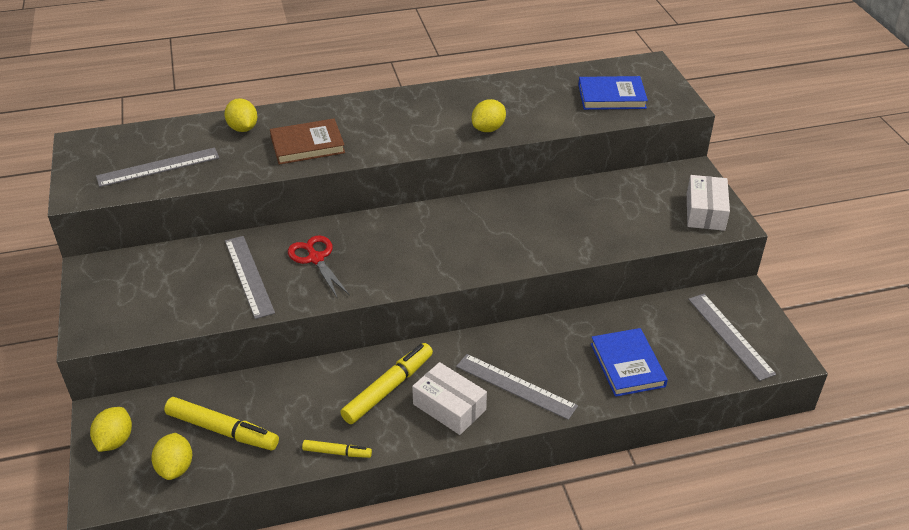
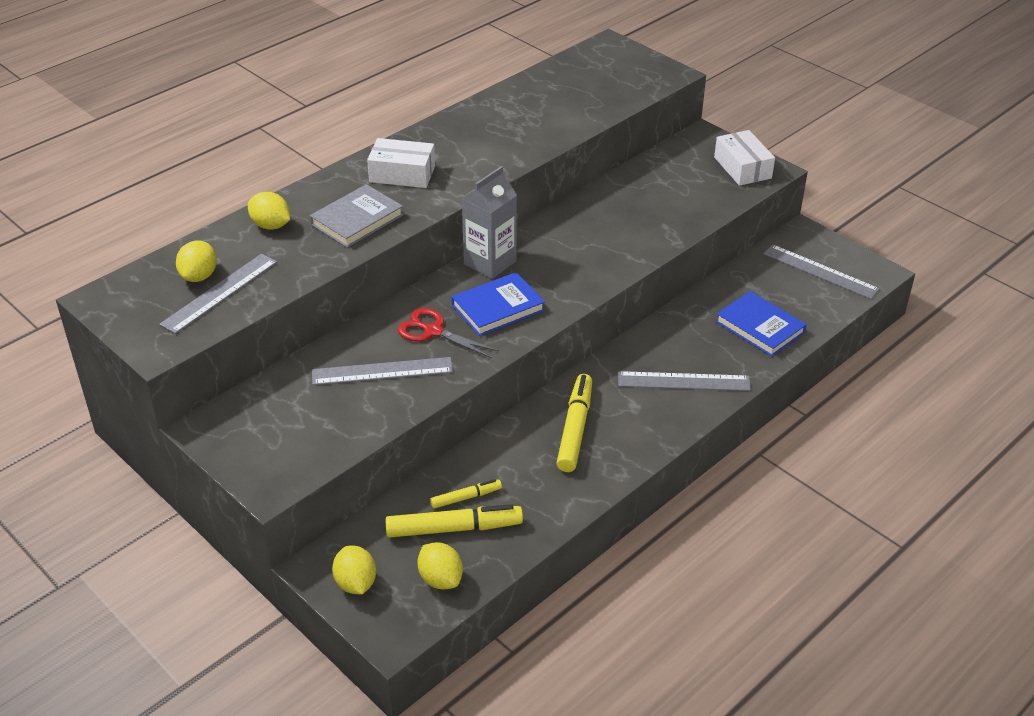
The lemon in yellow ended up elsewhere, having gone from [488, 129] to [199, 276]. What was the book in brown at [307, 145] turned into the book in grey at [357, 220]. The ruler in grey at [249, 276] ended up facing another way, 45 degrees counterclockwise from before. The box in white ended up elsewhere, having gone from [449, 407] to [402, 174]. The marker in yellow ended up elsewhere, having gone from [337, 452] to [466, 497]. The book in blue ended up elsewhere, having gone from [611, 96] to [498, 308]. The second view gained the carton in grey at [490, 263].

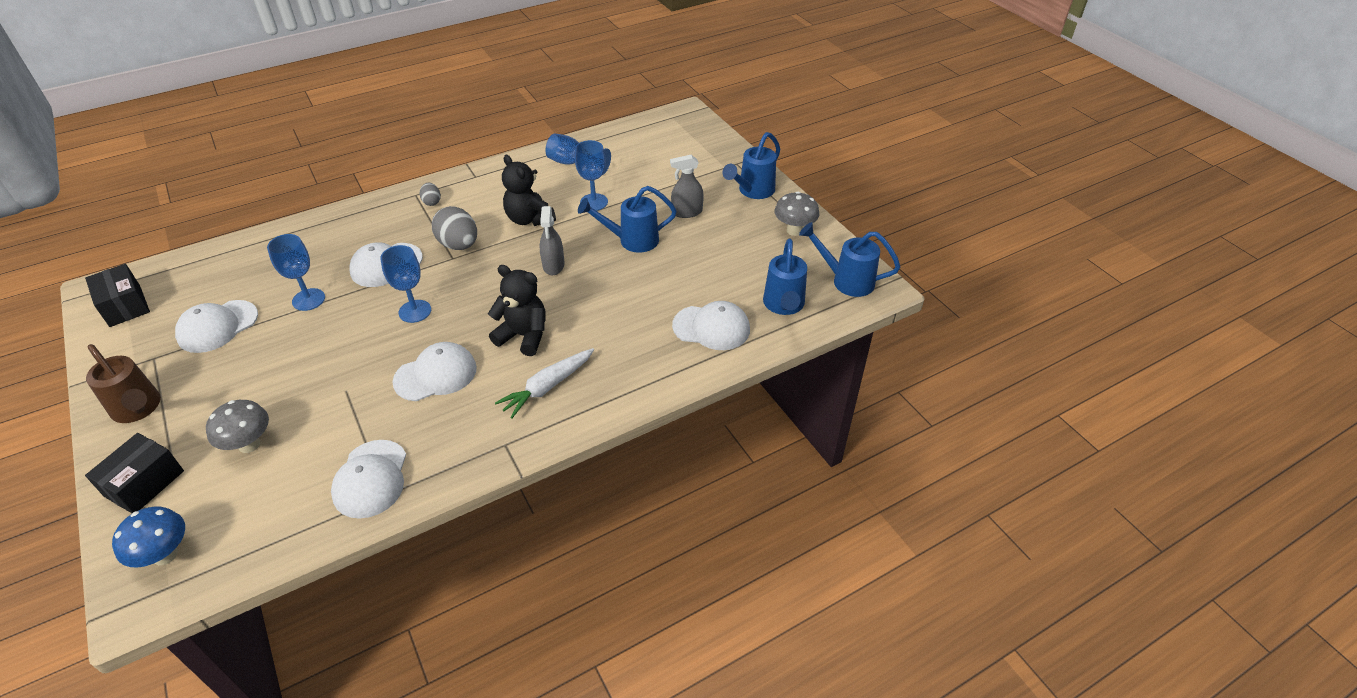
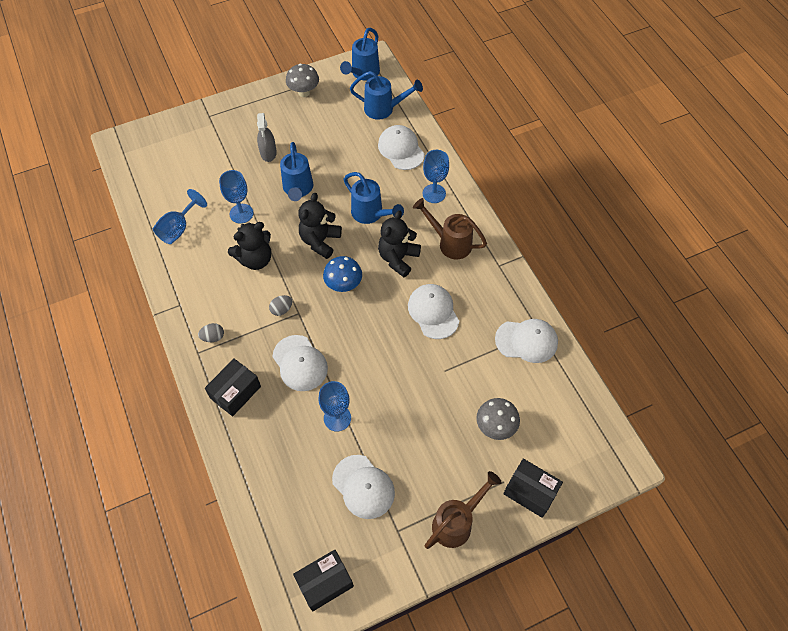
The second view gained the box in black at [235, 392]. The size of the egg in grey at [459, 245] changed by a factor of 0.52. Where the spray bottle in grey stood at [553, 265], the teddy bear in black came to stand at [320, 241]. The mushroom in blue ended up elsewhere, having gone from [165, 555] to [343, 285]. The watering can in blue ended up elsewhere, having gone from [752, 191] to [371, 214]. The cap in white at [711, 327] ended up facing another way, 45 degrees counterclockwise from before. Where the carrot in white stood at [547, 387], the watering can in brown came to stand at [450, 243]. The goblet in blue ended up elsewhere, having gone from [415, 311] to [434, 193].

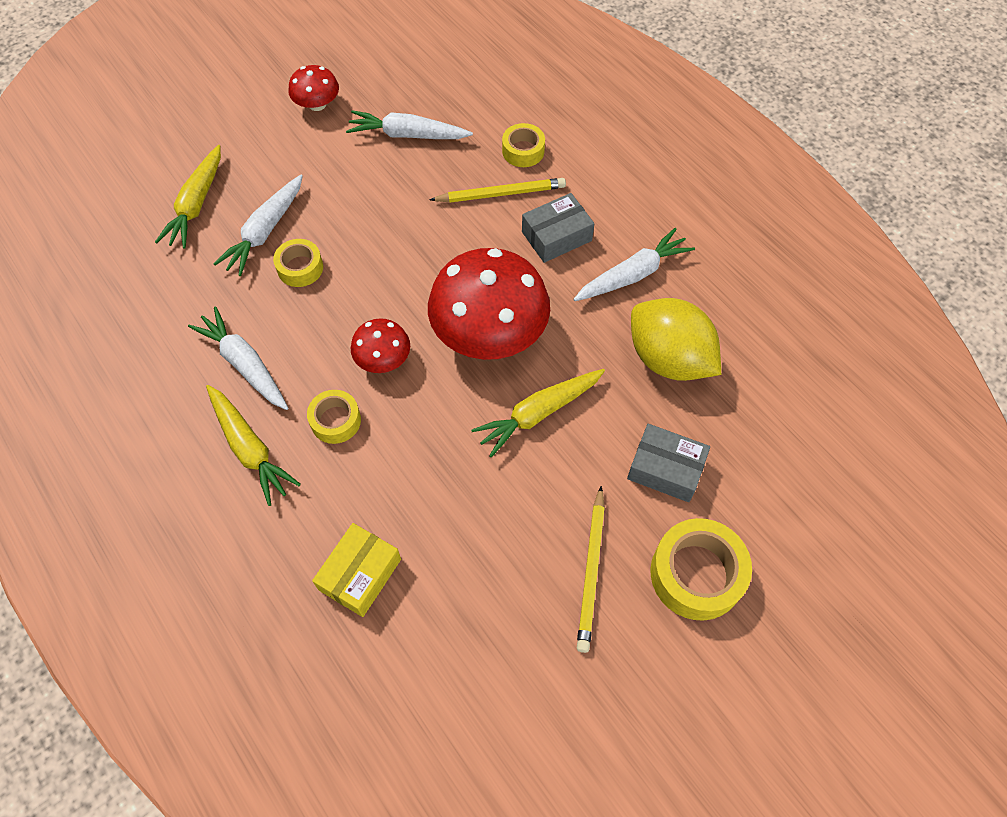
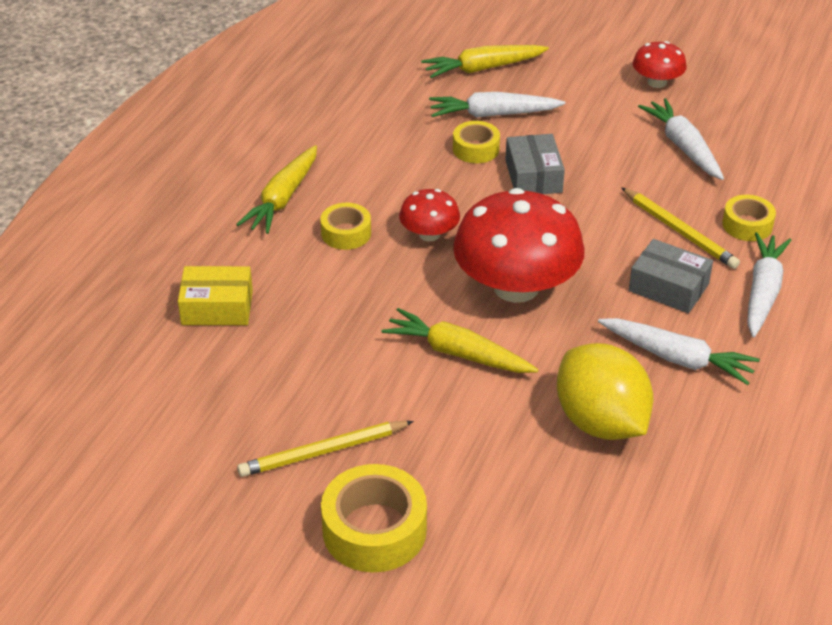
The box in grey ended up elsewhere, having gone from [665, 469] to [533, 176]. The lemon in yellow at [668, 359] ended up facing another way, 45 degrees counterclockwise from before. The carrot in white ended up elsewhere, having gone from [244, 364] to [763, 291].

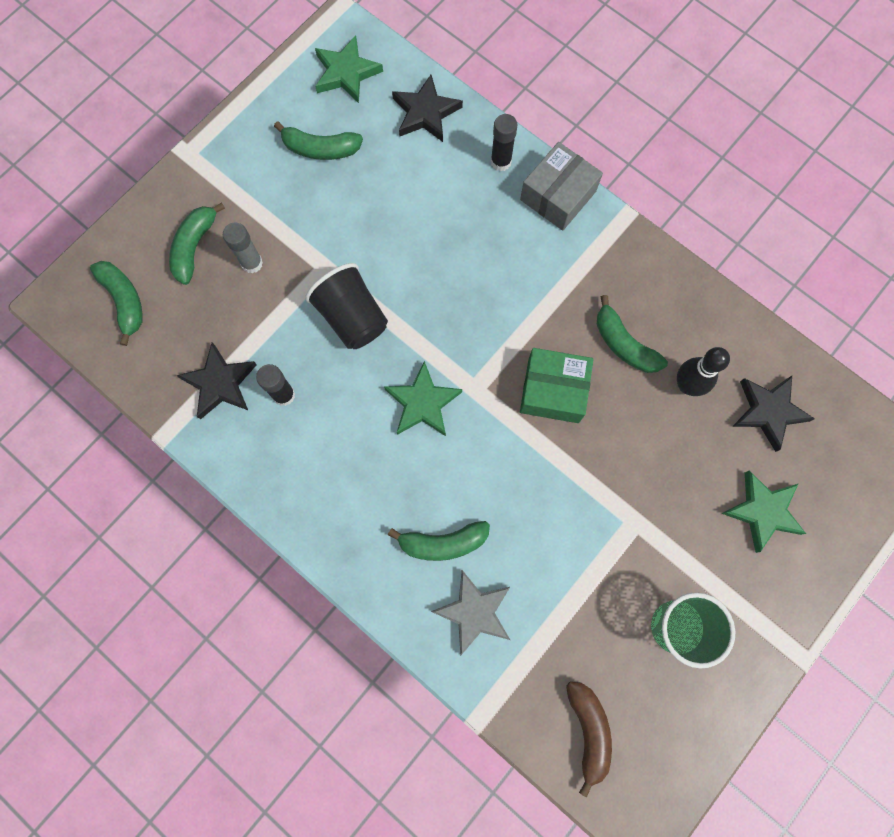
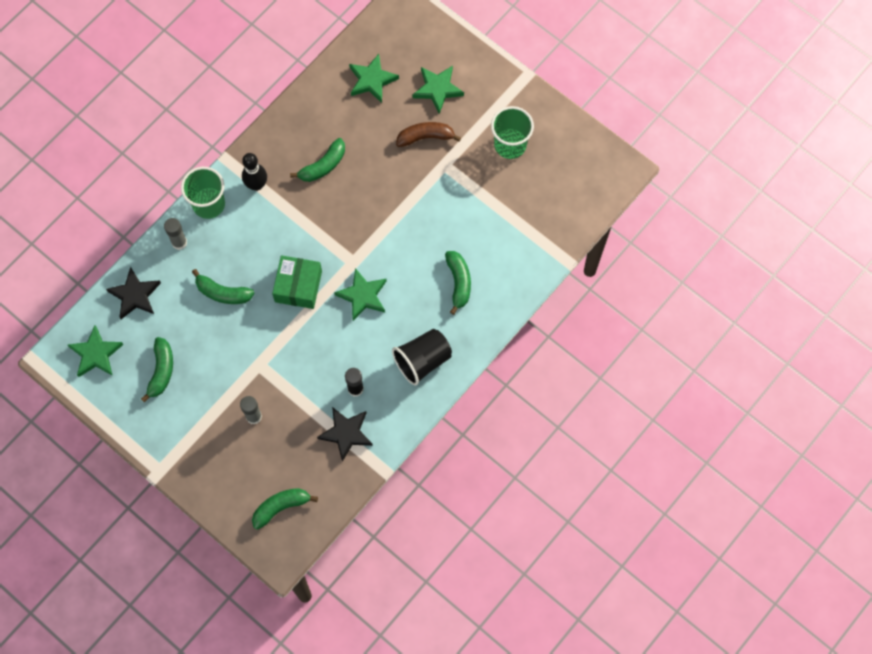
What was the glue stick in black at [501, 162] turned into the glue stick in grey at [179, 242]. Where the box in grey stood at [558, 195], the cup in green came to stand at [209, 204]. The banana in green ended up elsewhere, having gone from [195, 246] to [222, 293]. The bowling pin in black ended up elsewhere, having gone from [687, 385] to [256, 185]. The box in green ended up elsewhere, having gone from [553, 390] to [298, 286]. What was the star in black at [768, 411] turned into the star in green at [372, 80]. The cup in black ended up elsewhere, having gone from [352, 317] to [422, 361]. The banana in brown ended up elsewhere, having gone from [588, 731] to [426, 137]. The second view lost the star in grey at [474, 612].

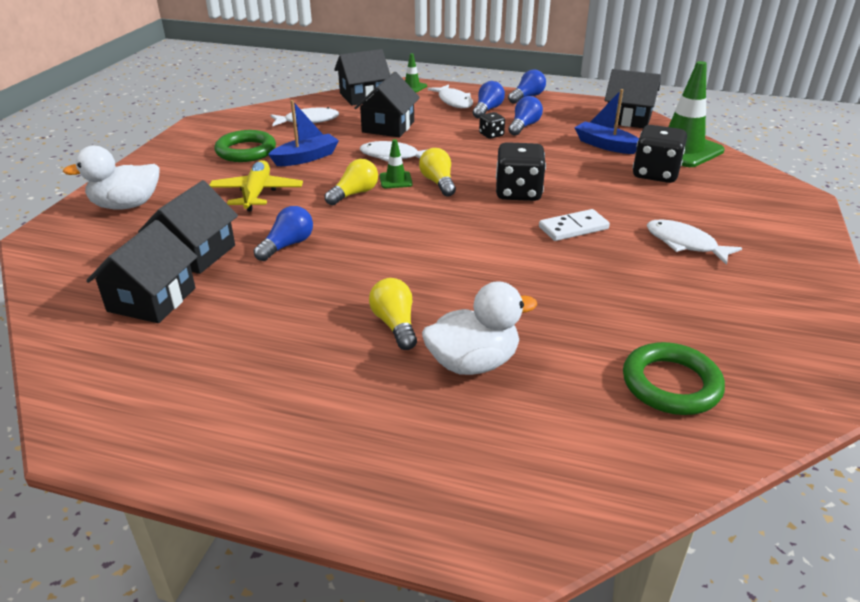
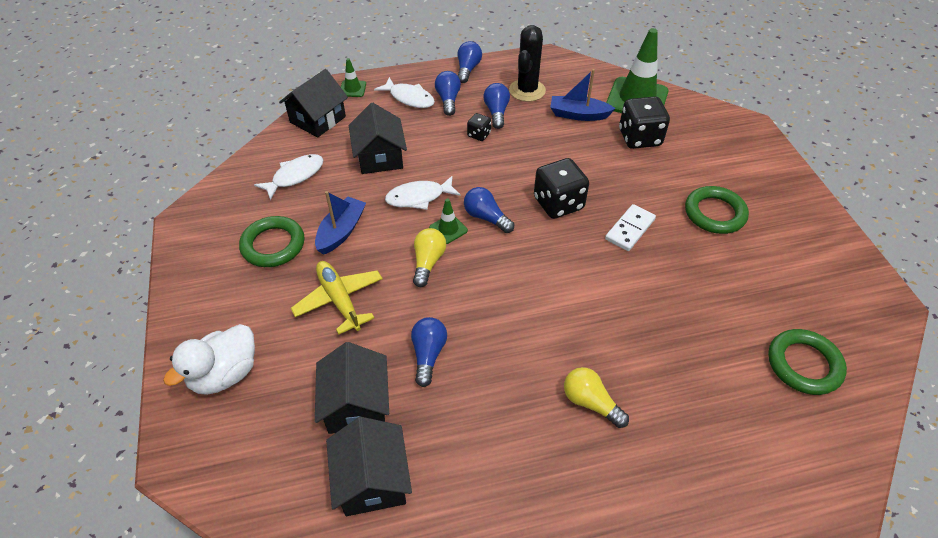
What was the light bulb in yellow at [438, 183] turned into the light bulb in blue at [486, 217]. The second view gained the cactus in black at [527, 90]. Where the fish in white stood at [684, 244], the ring in green came to stand at [714, 213]. The second view lost the duck in white at [473, 363]. The second view lost the house in black at [628, 119].

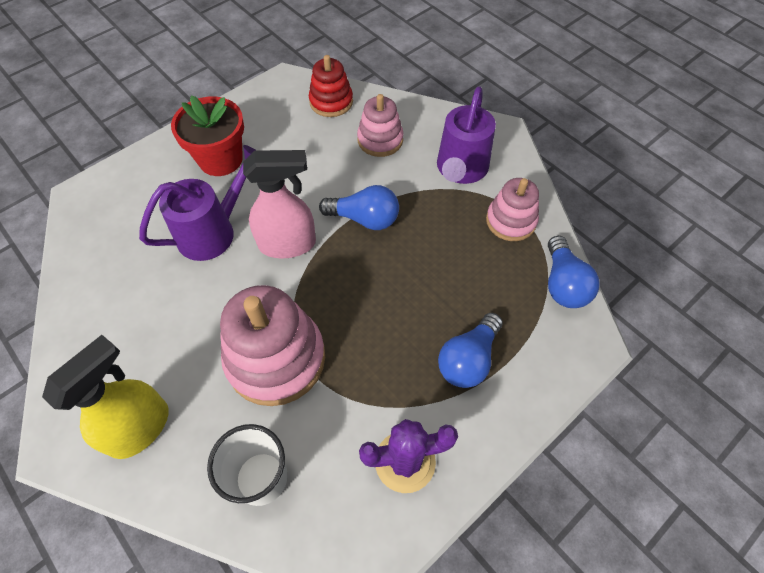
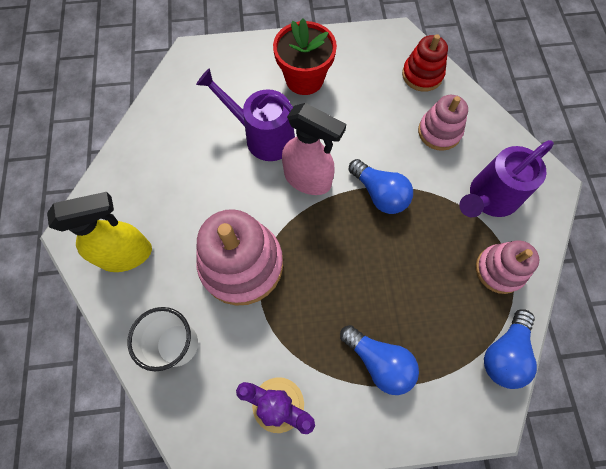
The watering can in purple at [214, 231] ended up facing another way, 150 degrees counterclockwise from before. The light bulb in blue at [468, 360] ended up facing another way, 120 degrees counterclockwise from before.

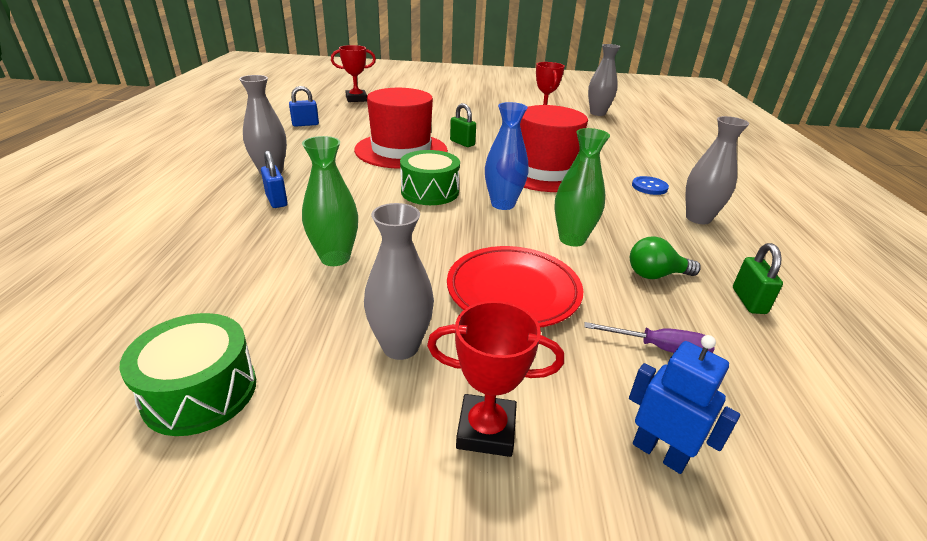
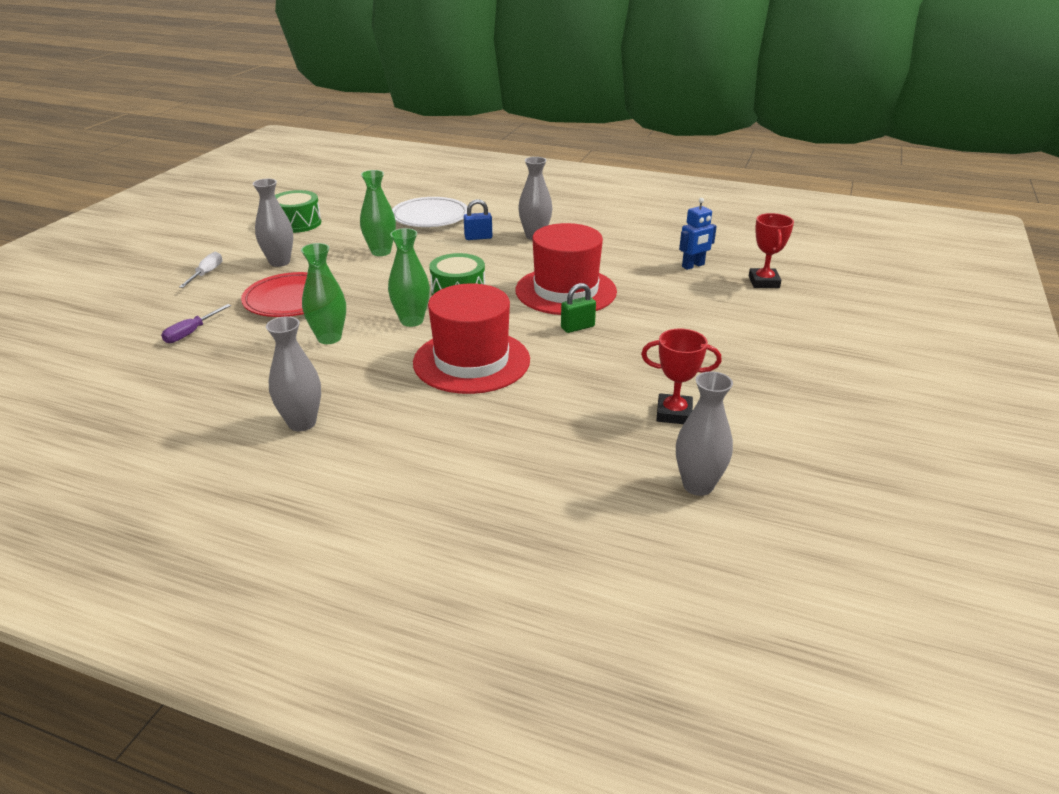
Where the trophy in red stood at [486, 430], the screwdriver in white came to stand at [206, 274]. What was the vase in blue at [503, 204] turned into the vase in green at [412, 321]. The second view gained the plate in white at [430, 217]. The robot in blue ended up elsewhere, having gone from [659, 453] to [693, 266]. The second view lost the padlock in blue at [305, 124]. The second view lost the light bulb in green at [655, 275]. The second view lost the button in blue at [649, 187]. The second view lost the padlock in green at [748, 301].

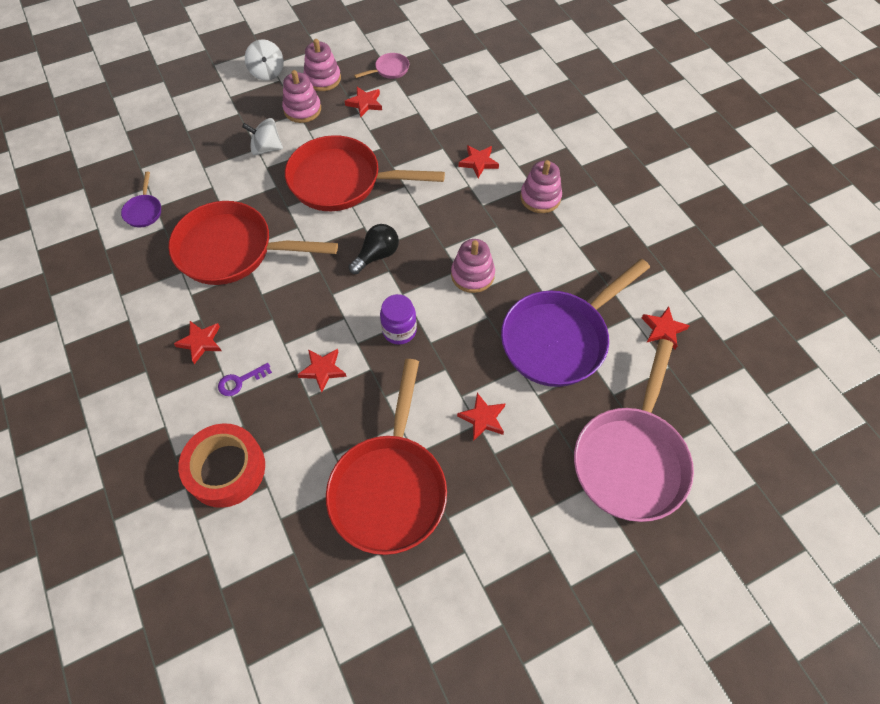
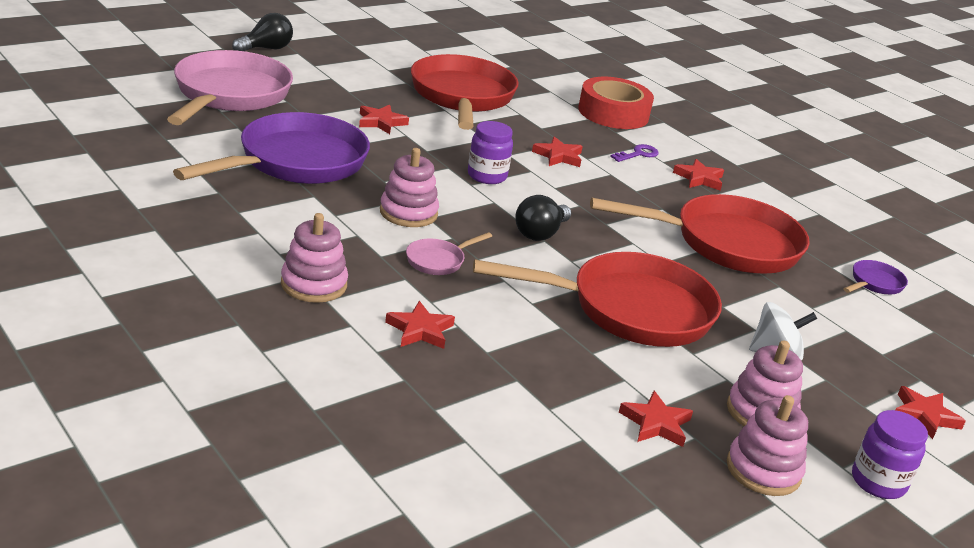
The second view gained the light bulb in black at [266, 49]. The pan in pink ended up elsewhere, having gone from [390, 70] to [438, 261]. The pan in purple at [144, 211] ended up facing another way, 60 degrees clockwise from before. Where the spinning top in white stood at [267, 72], the jar in purple came to stand at [878, 482]. The star in red ended up elsewhere, having gone from [663, 329] to [924, 416].

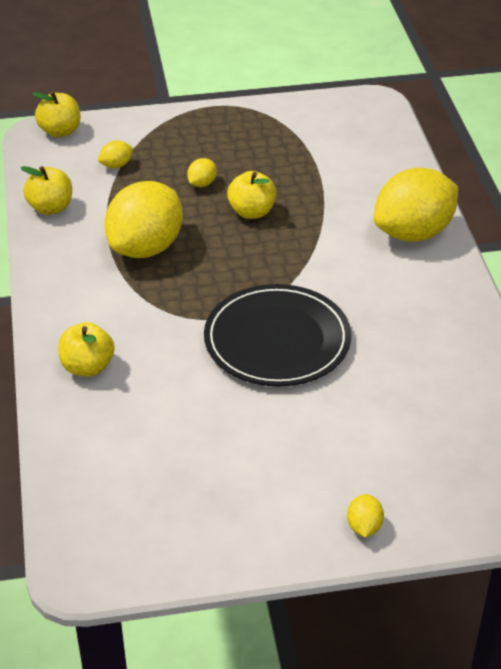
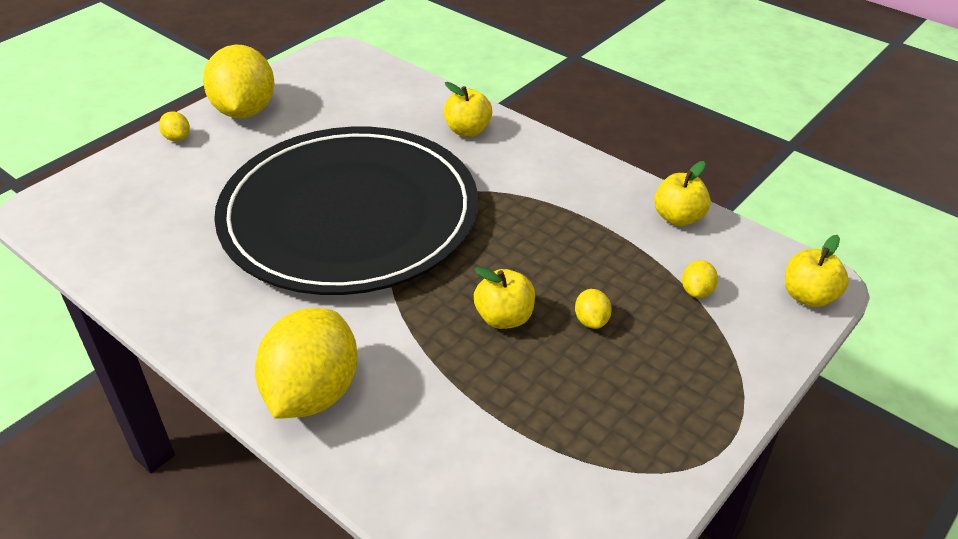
The lemon in yellow ended up elsewhere, having gone from [146, 247] to [245, 111]. The size of the plate in black at [277, 340] changed by a factor of 1.77.

